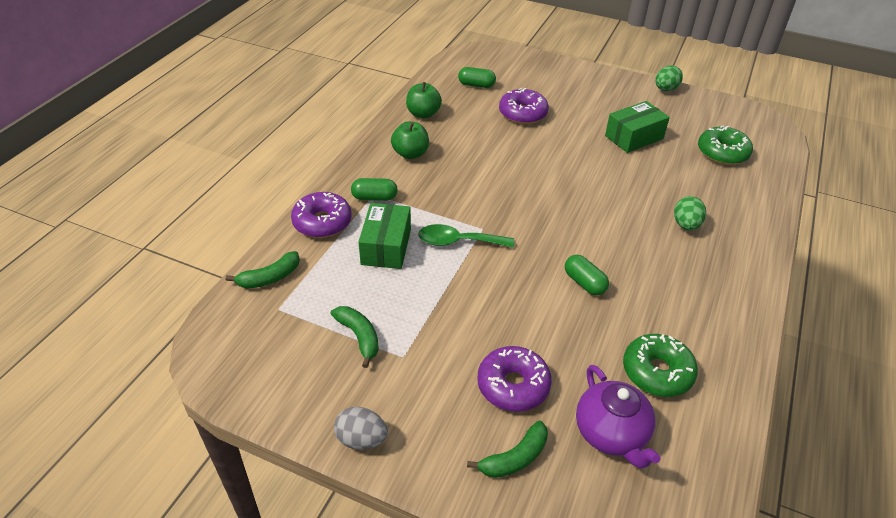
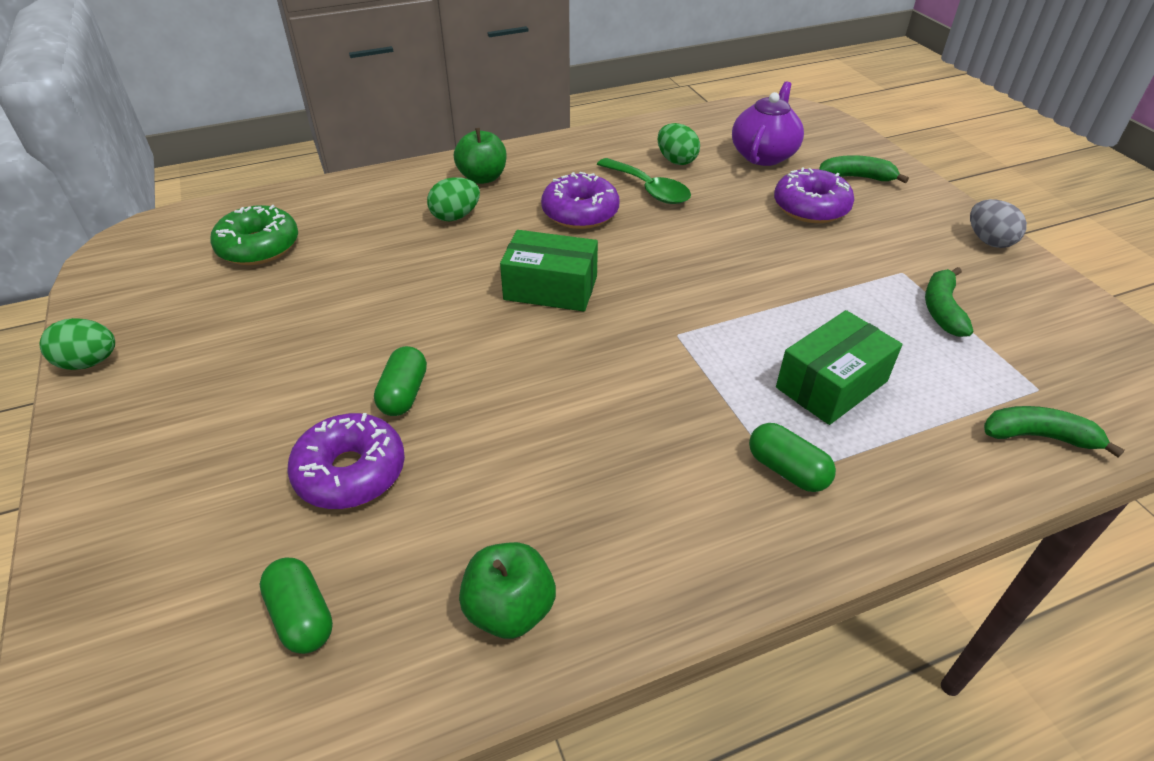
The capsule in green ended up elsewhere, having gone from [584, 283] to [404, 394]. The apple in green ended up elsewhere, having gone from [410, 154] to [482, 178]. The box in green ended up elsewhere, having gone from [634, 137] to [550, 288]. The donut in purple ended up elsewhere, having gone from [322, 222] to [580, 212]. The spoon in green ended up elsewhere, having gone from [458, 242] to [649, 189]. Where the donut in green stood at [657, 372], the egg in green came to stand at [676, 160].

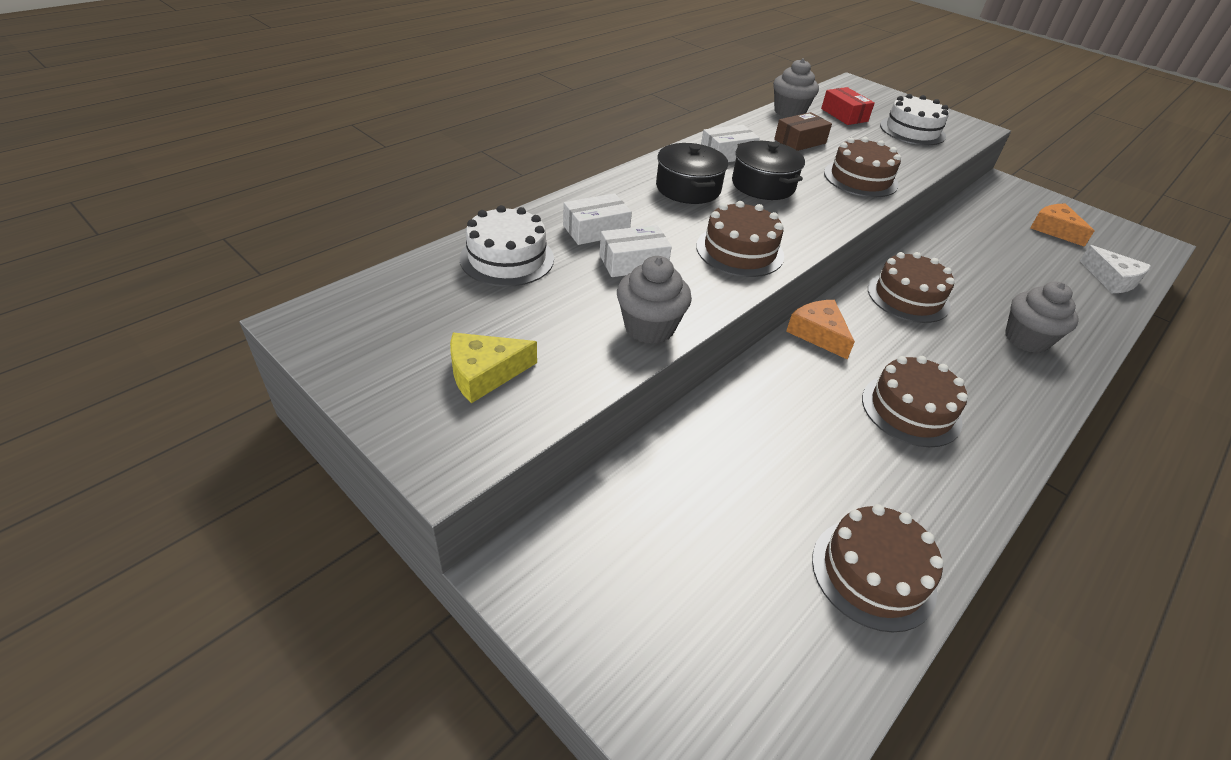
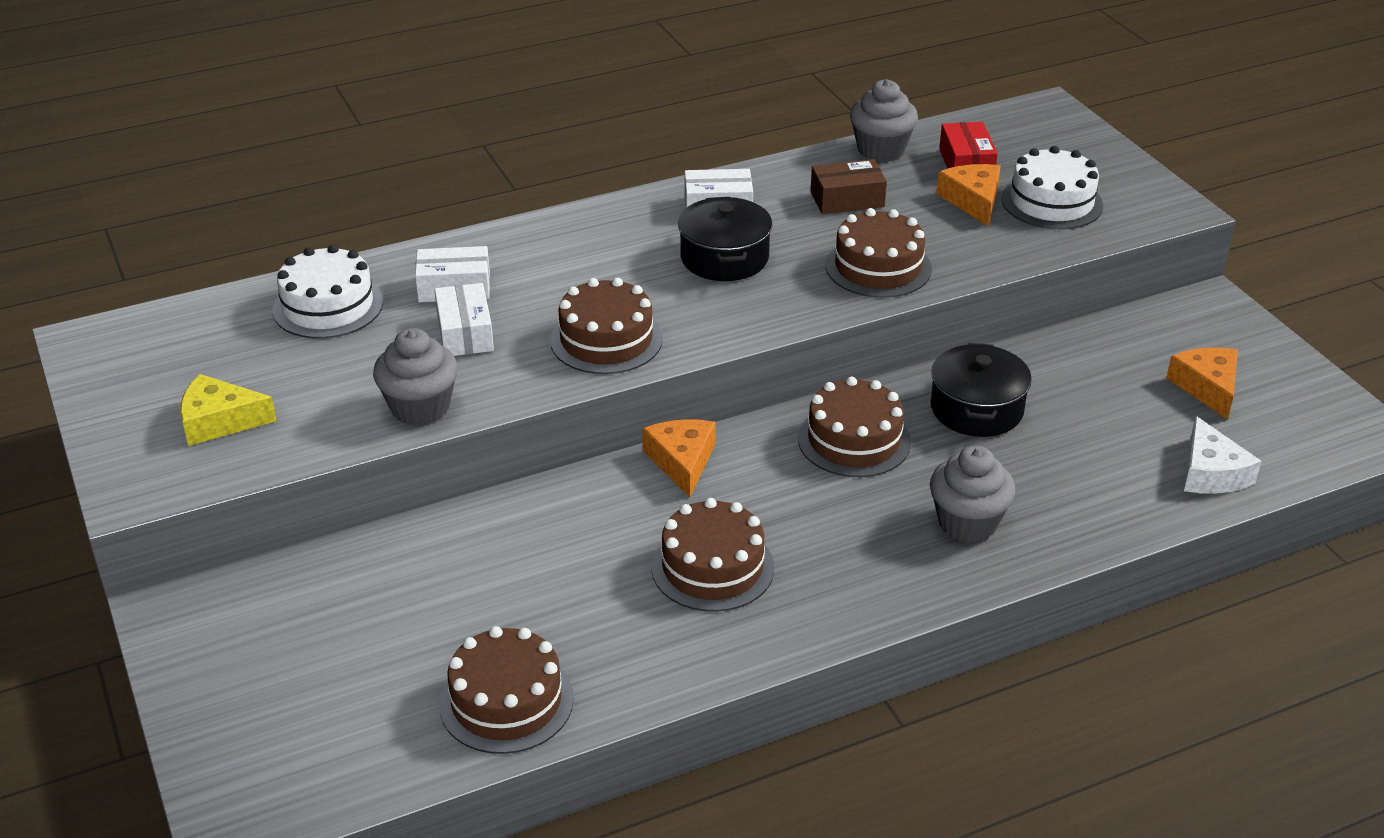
The box in white at [633, 262] ended up facing another way, 75 degrees clockwise from before. The pot in black ended up elsewhere, having gone from [688, 188] to [976, 409]. The second view gained the cheese in orange at [973, 200].

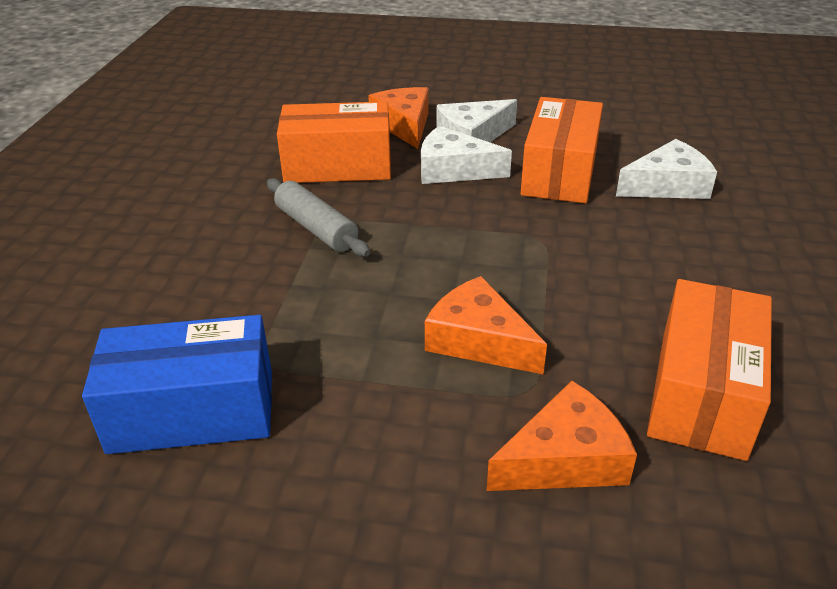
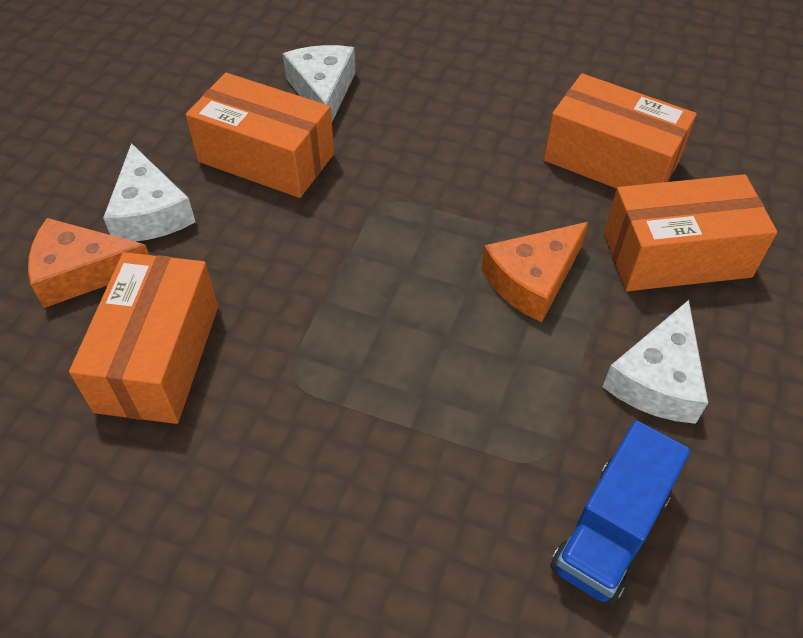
Where the box in blue stood at [193, 411], the truck in blue came to stand at [611, 530]. The cheese in white ended up elsewhere, having gone from [453, 170] to [657, 379]. Where the cheese in orange stood at [565, 459], the box in orange came to stand at [676, 255]. The second view lost the rolling pin in grey at [316, 228].

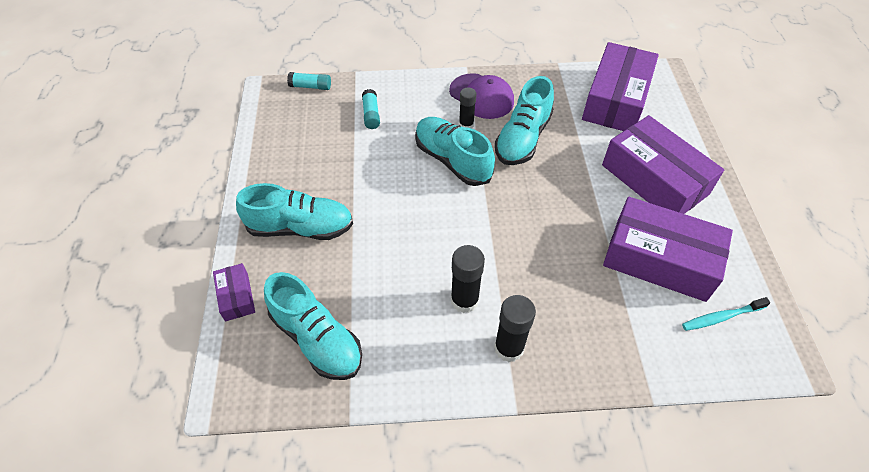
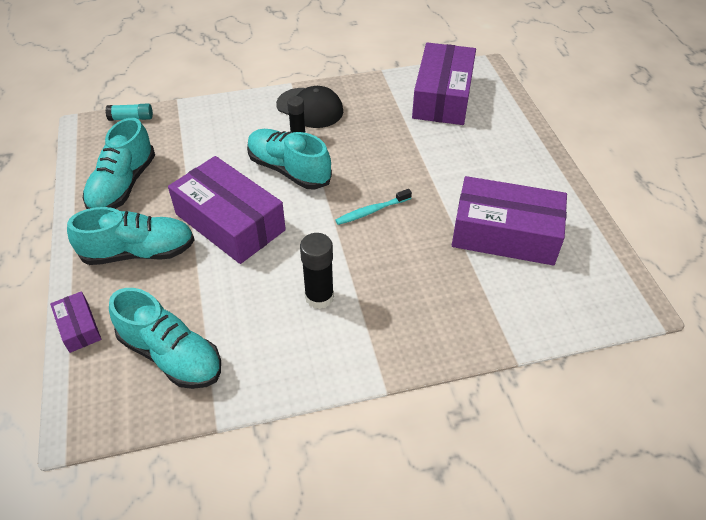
The shoe in turquoise ended up elsewhere, having gone from [522, 138] to [123, 185]. The box in purple ended up elsewhere, having gone from [654, 179] to [230, 222]. What was the cap in purple at [481, 96] turned into the cap in black at [310, 108]. The toothbrush in turquoise ended up elsewhere, having gone from [721, 317] to [372, 211]. The second view lost the glue stick in turquoise at [371, 114]. The second view lost the glue stick in black at [509, 348].

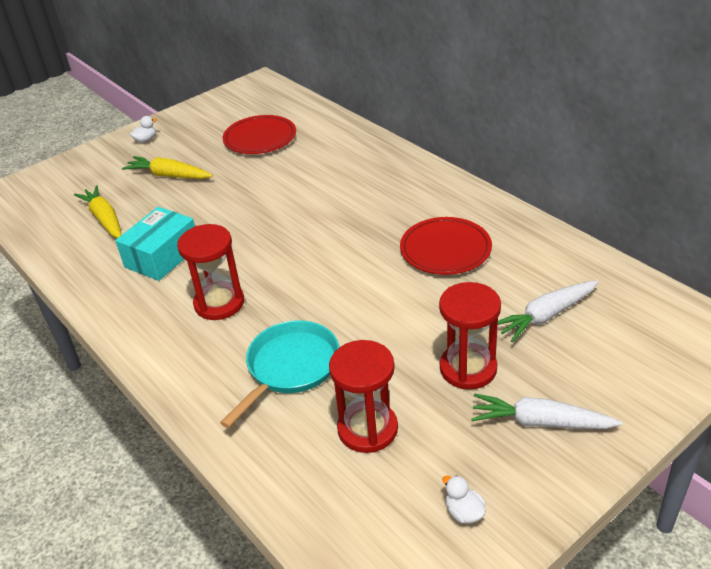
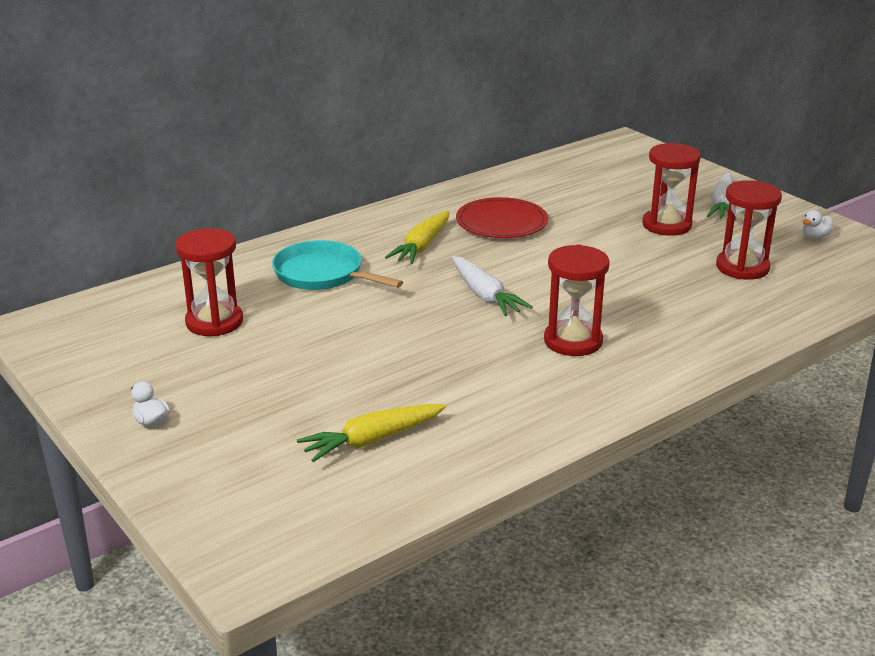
Where the plate in red stood at [260, 138], the hourglass in red came to stand at [214, 322]. The pan in turquoise ended up elsewhere, having gone from [290, 367] to [323, 274]. The carrot in yellow ended up elsewhere, having gone from [169, 175] to [422, 246]. The carrot in white ended up elsewhere, having gone from [546, 316] to [485, 295]. The second view lost the box in turquoise at [162, 256].

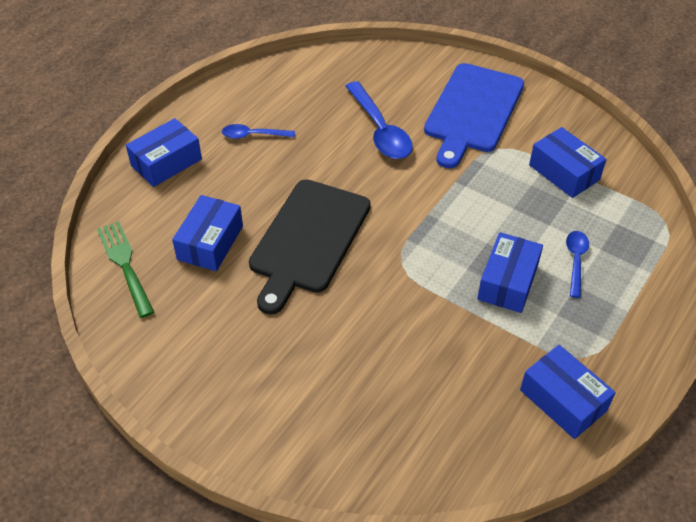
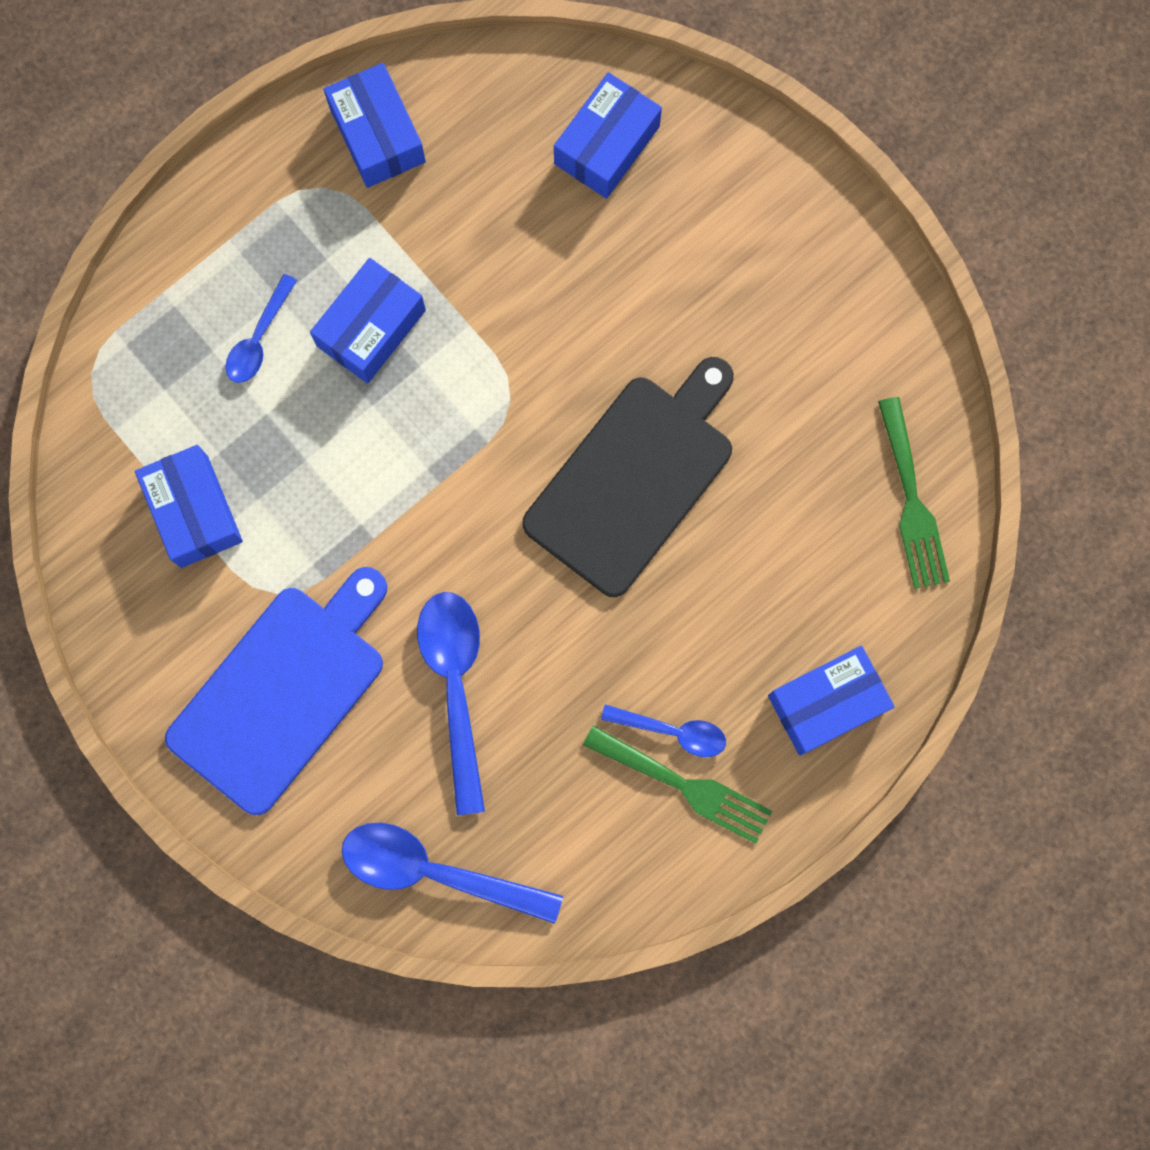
The second view gained the spoon in blue at [436, 871]. The box in blue ended up elsewhere, having gone from [210, 243] to [606, 145]. The second view gained the fork in green at [685, 786].

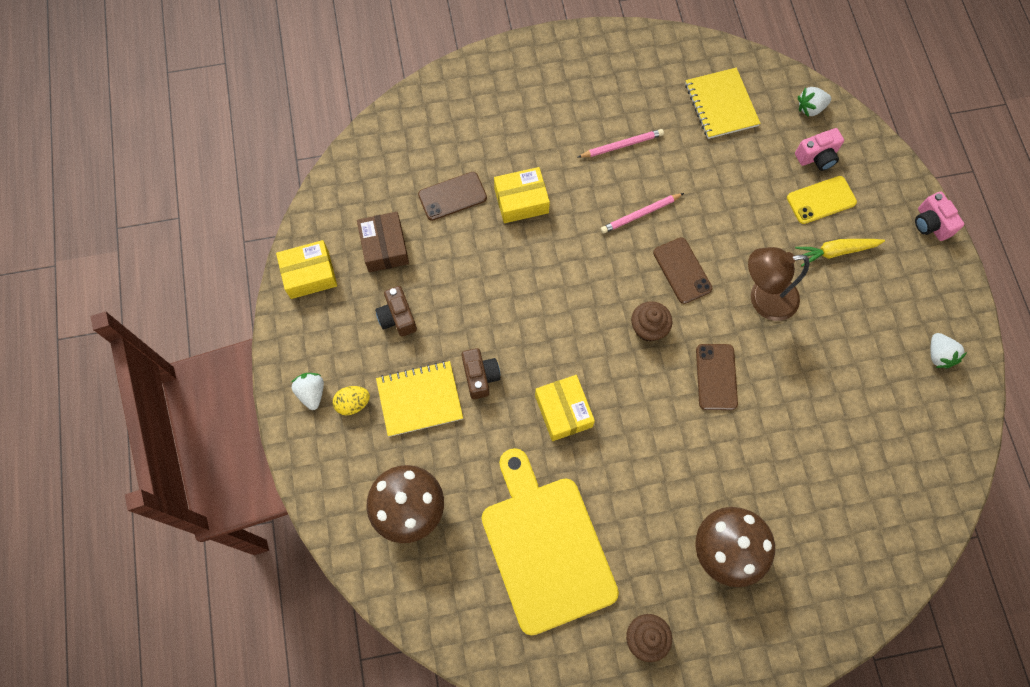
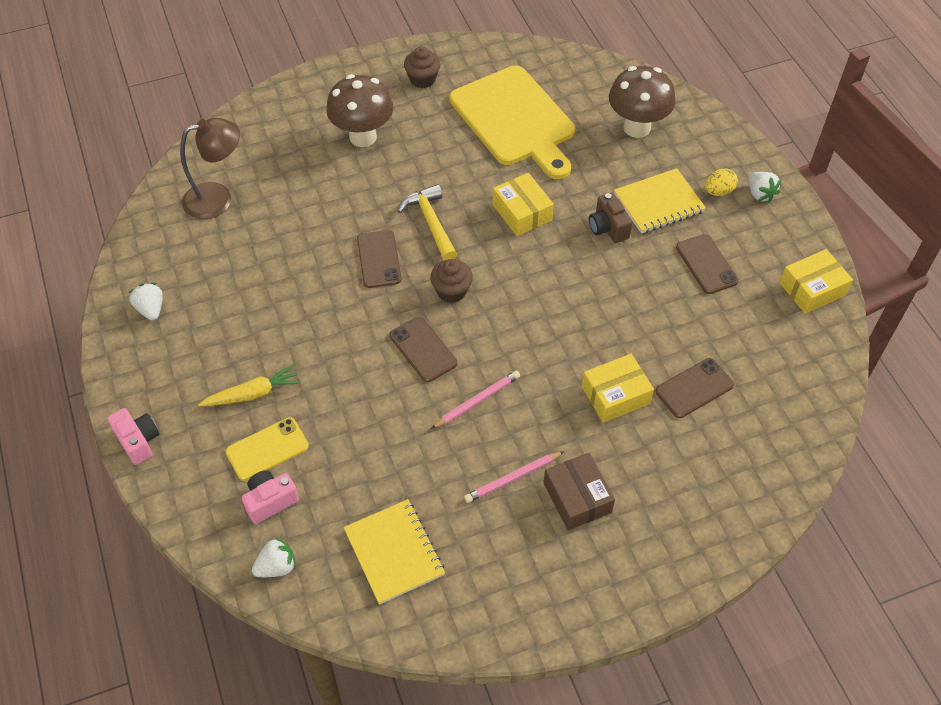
The lamp in brown ended up elsewhere, having gone from [763, 299] to [218, 198]. The second view gained the hammer in yellow at [431, 223]. The box in brown ended up elsewhere, having gone from [384, 247] to [577, 498]. Where the camera in brown stood at [397, 317], the phone in brown came to stand at [706, 264].

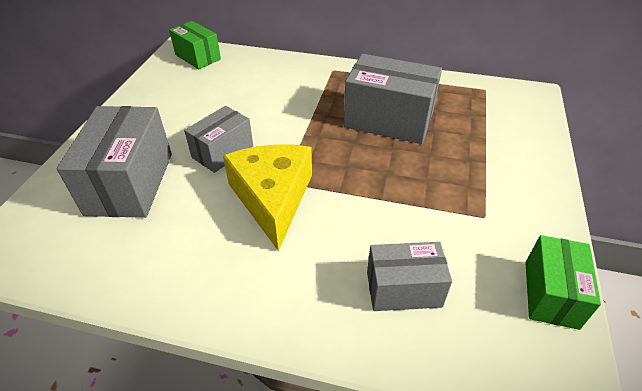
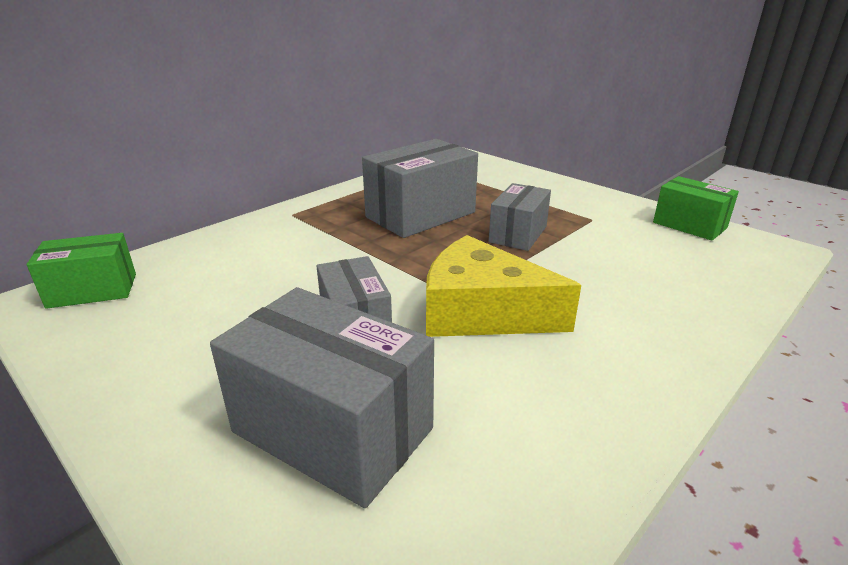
The box in grey ended up elsewhere, having gone from [403, 289] to [518, 234].

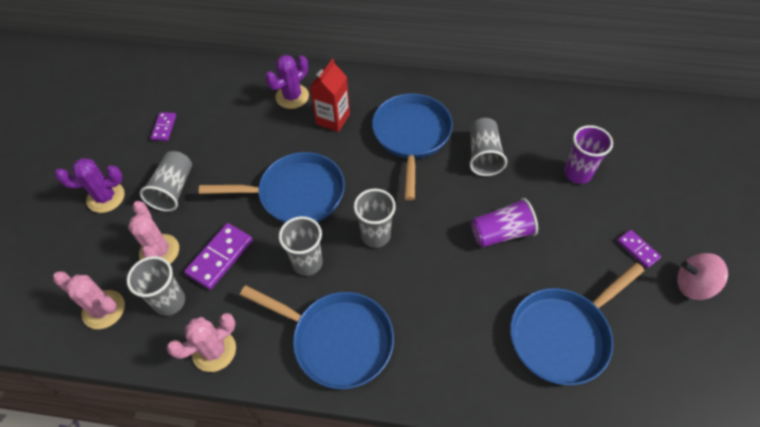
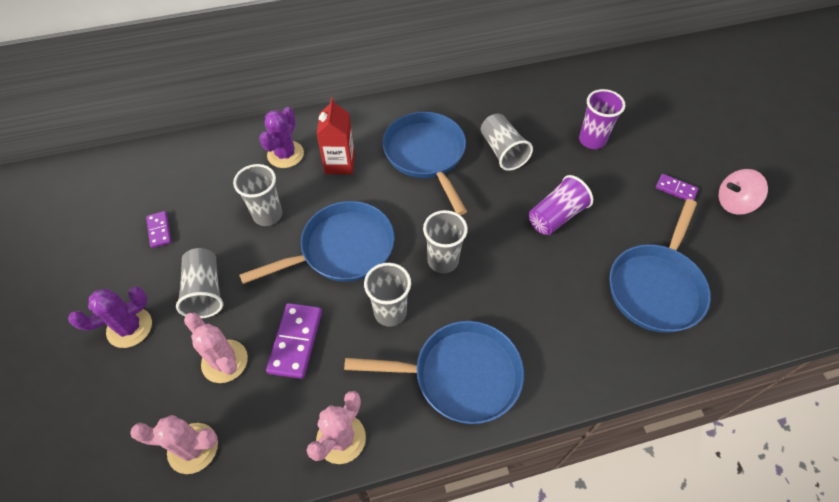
The cup in grey ended up elsewhere, having gone from [170, 302] to [268, 215].

